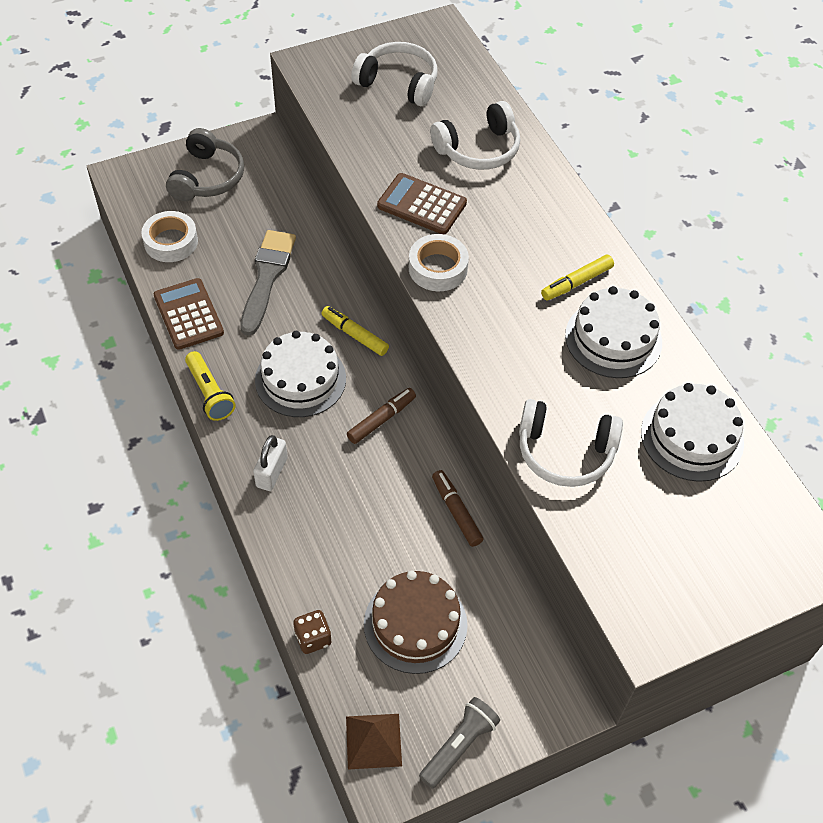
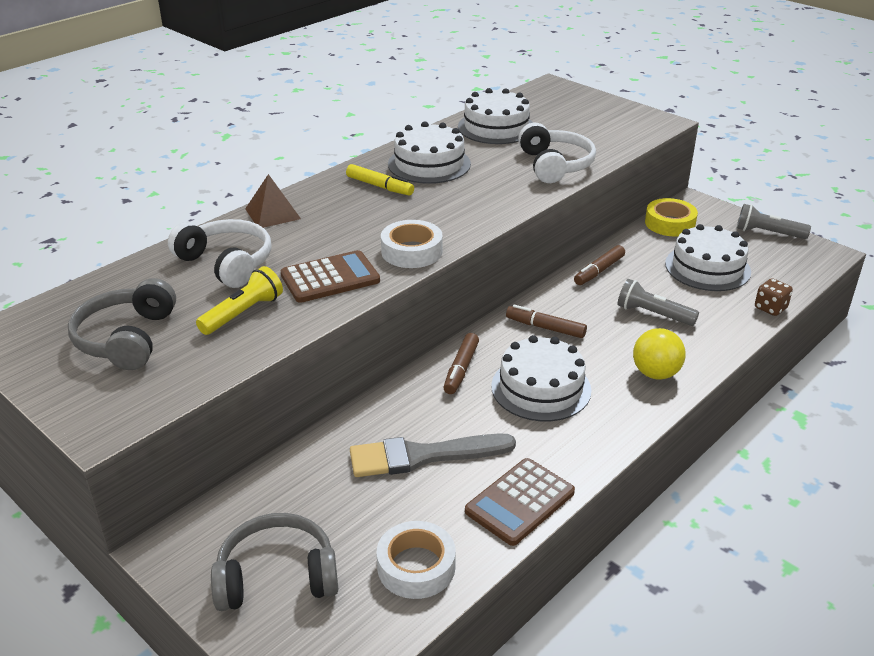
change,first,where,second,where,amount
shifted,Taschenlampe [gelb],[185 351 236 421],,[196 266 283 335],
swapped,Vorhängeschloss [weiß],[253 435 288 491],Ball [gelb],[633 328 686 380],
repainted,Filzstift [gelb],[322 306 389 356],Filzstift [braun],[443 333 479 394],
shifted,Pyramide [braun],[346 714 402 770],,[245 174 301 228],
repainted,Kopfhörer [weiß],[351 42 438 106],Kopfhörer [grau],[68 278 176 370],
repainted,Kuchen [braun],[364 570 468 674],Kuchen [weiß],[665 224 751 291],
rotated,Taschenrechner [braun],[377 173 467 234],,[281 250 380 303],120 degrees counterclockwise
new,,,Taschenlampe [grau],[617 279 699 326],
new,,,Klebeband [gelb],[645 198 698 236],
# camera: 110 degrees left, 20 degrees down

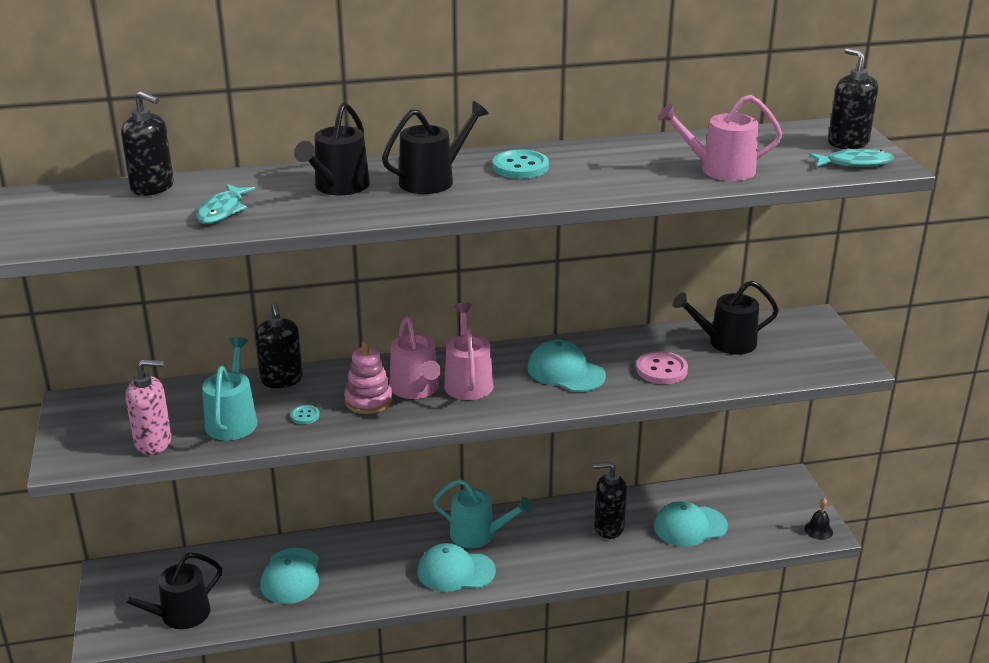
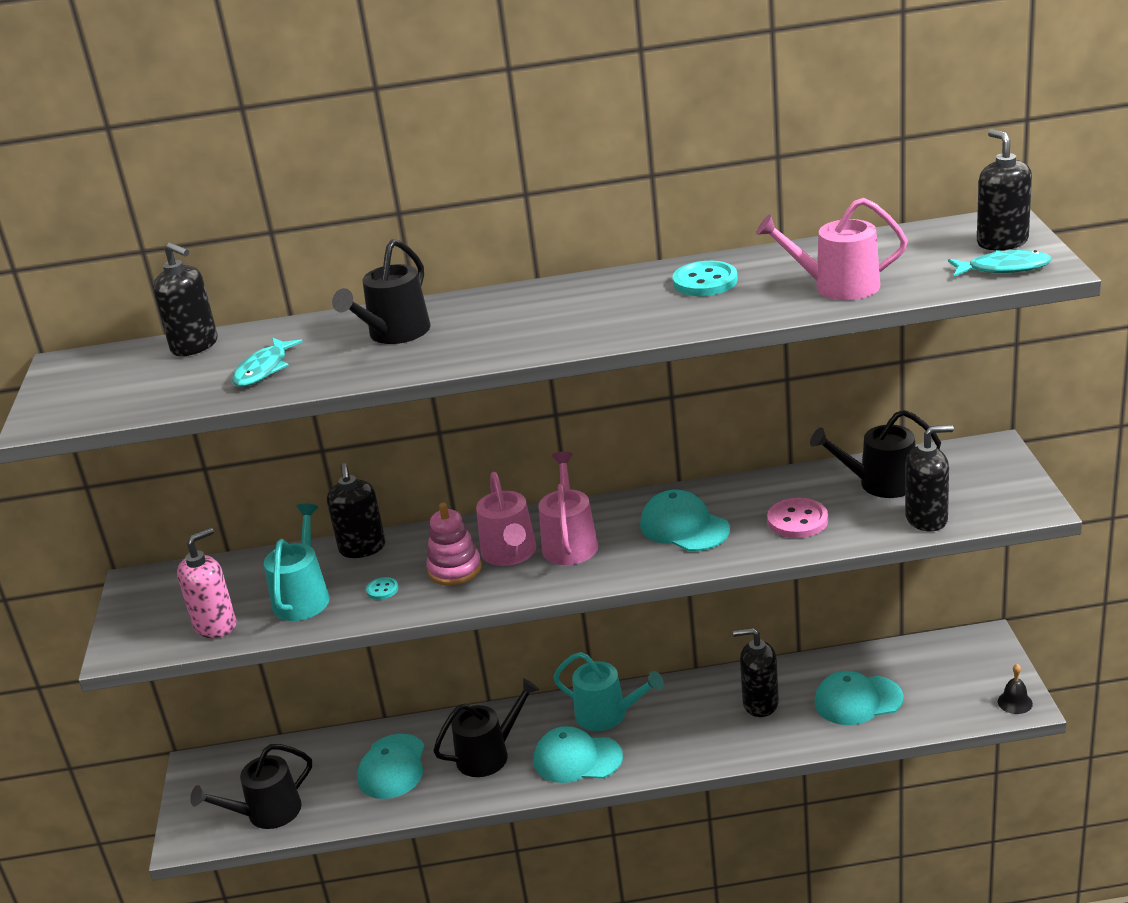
change,first,where,second,where,amount
rotated,Seifenspender [rosa],[125 359 172 455],,[177 528 236 638],45 degrees counterclockwise
shifted,Gießkanne [schwarz],[382 101 489 194],,[433 678 539 777],
shifted,Knopf [türkis],[493 149 549 179],,[673 261 738 296],
new,,,Seifenspender [schwarz],[905 425 954 532],
# camera: 10 degrees right, 0 degrees up

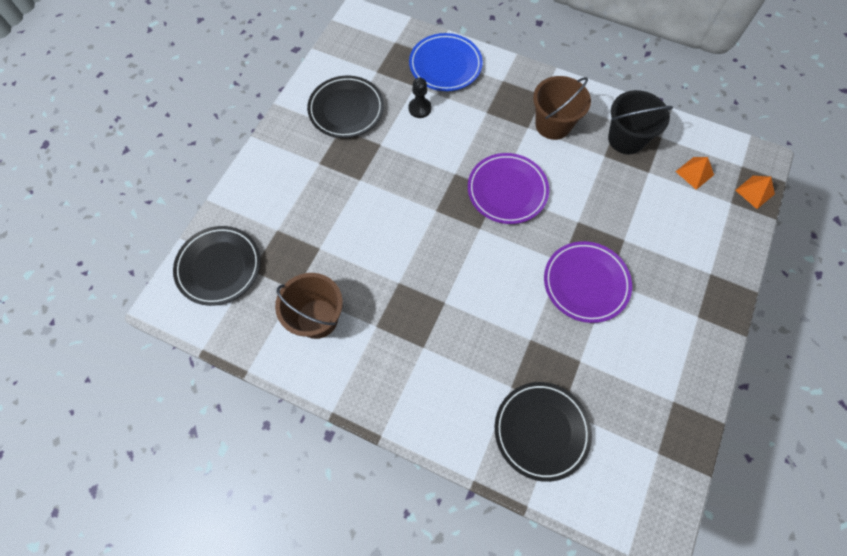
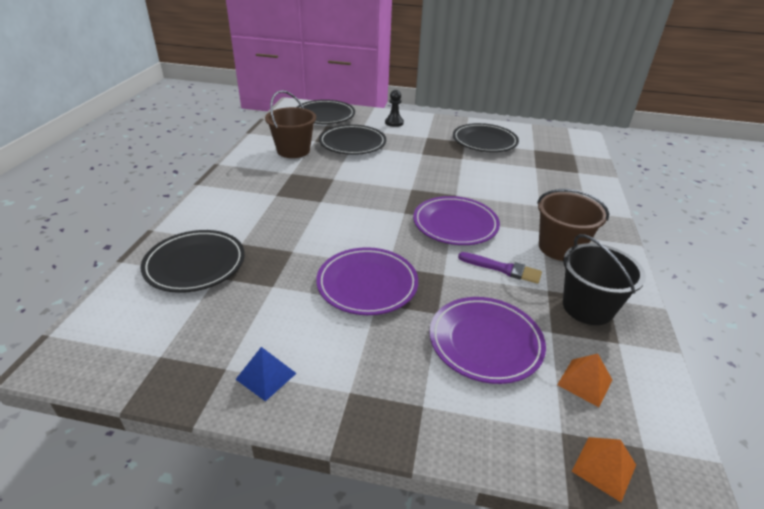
change,first,where,second,where,amount
gone,Teller [blau],[409 33 483 91],,,
shifted,Bauer [schwarz],[409 78 431 118],,[385 90 404 127],
new,,,Pyramide [blau],[235 347 296 401],
new,,,Teller [schwarz],[319 125 386 155],
new,,,Teller [lila],[430 297 546 384],
new,,,Pinsel [lila],[458 252 542 284],
# camera: 75 degrees right, 30 degrees down

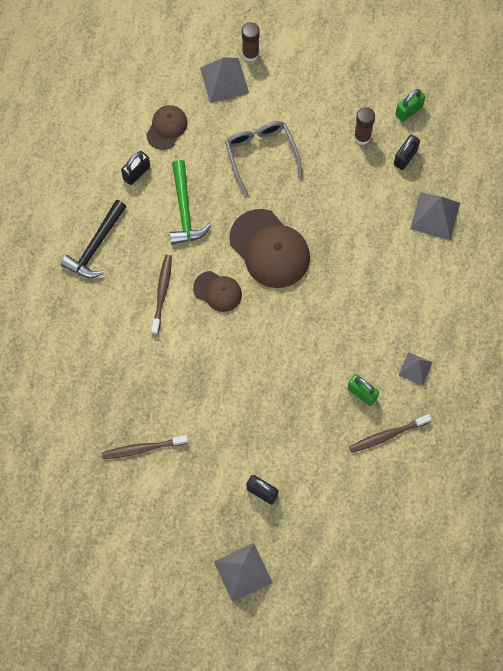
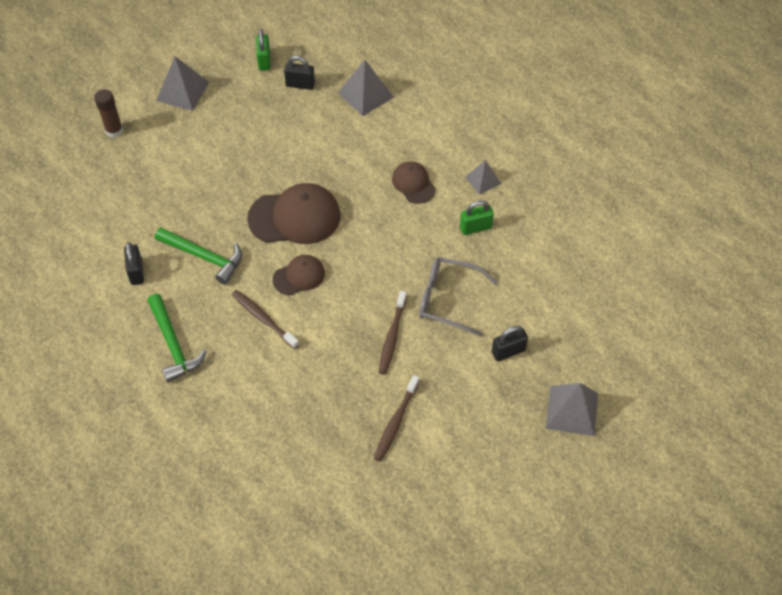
change,first,where,second,where,amount
repainted,Hammer [schwarz],[61 200 127 278],Hammer [grün],[147 294 207 382],
shifted,Kappe [braun],[146 105 188 150],,[392 161 436 204],
shifted,Pyramide [grau],[200 57 249 103],,[156 56 210 111],
shifted,Brille [grau],[225 121 302 196],,[419 257 497 337],
shifted,Zahnbürste [braun],[349 414 431 453],,[379 291 407 375],
gone,Klebestift [braun],[354 107 375 145],,,
rotated,Vorhängeschloss [schwarz],[394 134 420 170],,[284 56 315 90],60 degrees counterclockwise
# camera: 55 degrees left, 15 degrees down

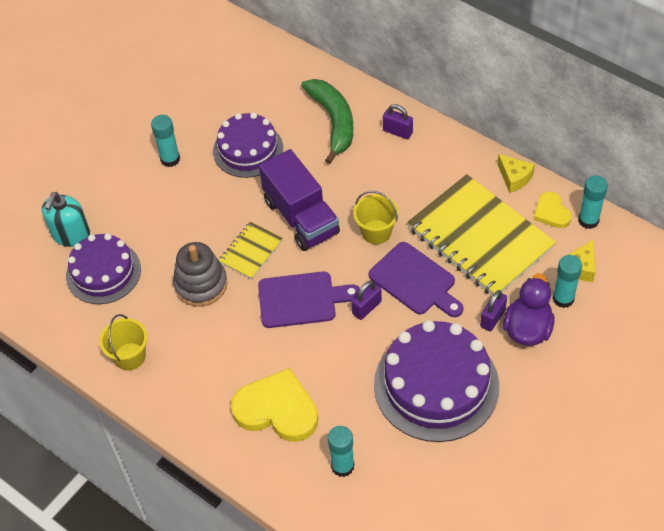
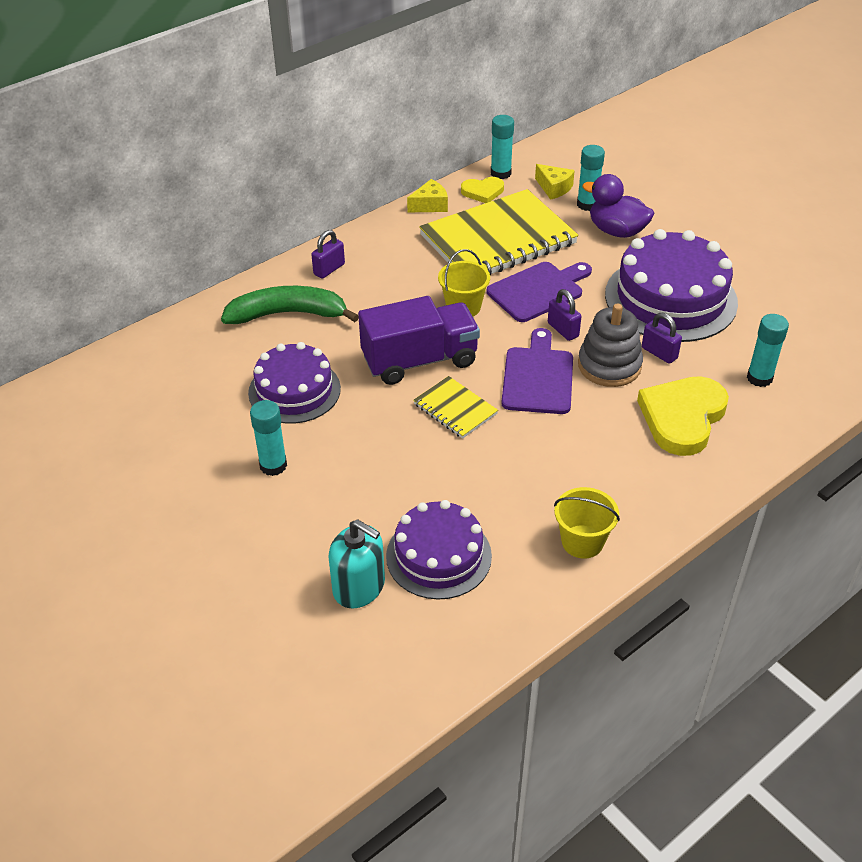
change,first,where,second,where,amount
shifted,Stapelspielzeug [grau],[173 242 228 307],,[578 303 643 387],
shifted,Vorhängeschloss [lila],[480 290 507 331],,[642 313 682 364],
# camera: 80 degrees left, 10 degrees down

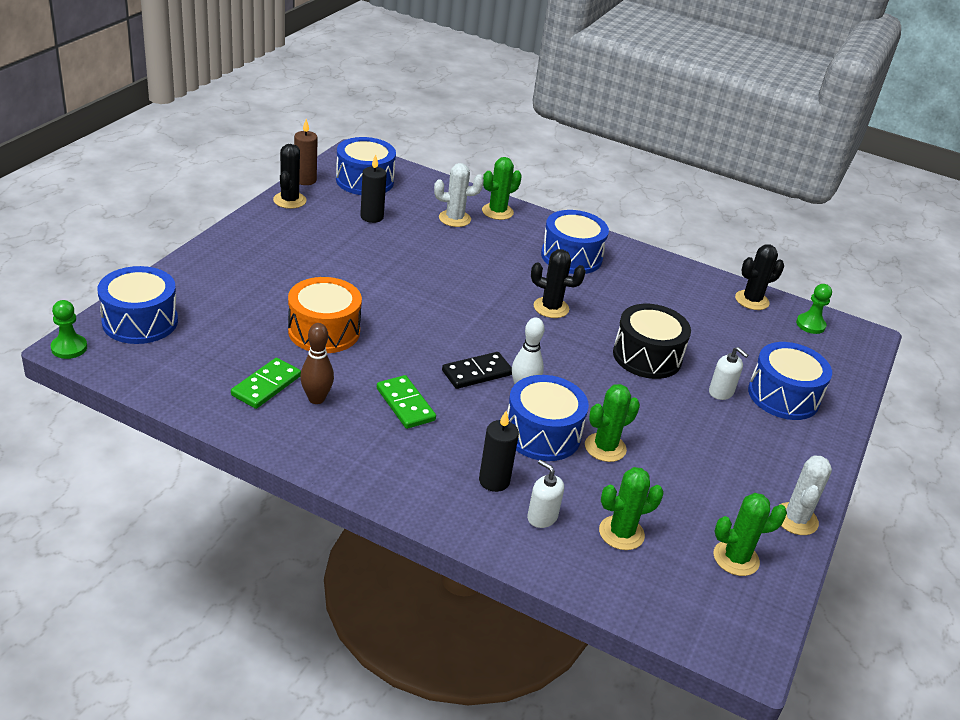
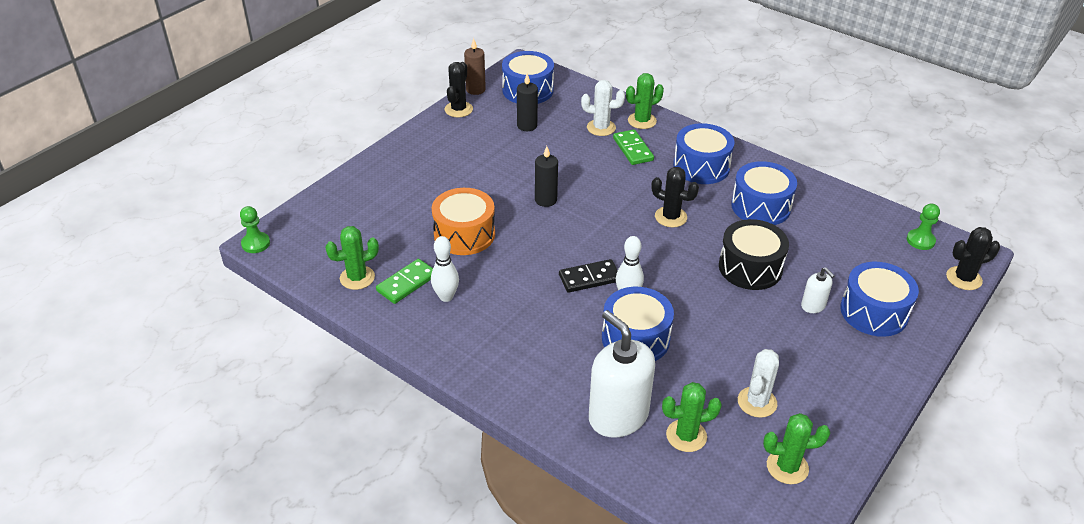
change,first,where,second,where,amount
shifted,Trommel [blau],[98 266 178 344],,[731 161 797 225],
repainted,Bowlingkegel [braun],[300 323 334 404],Bowlingkegel [weiß],[431 236 459 302],
shifted,Dominostein [grün],[377 375 436 429],,[613 129 654 165],
shifted,Kerze [schwarz],[479 410 519 492],,[535 146 558 207],
scaled,Seifenspender [weiß],[527 460 564 528],,[589 310 655 438],x2.14
shifted,Kaktus [grün],[585 384 640 462],,[325 226 379 290],
shifted,Kaktus [schwarz],[735 244 784 310],,[946 227 1000 290],
shifted,Kaktus [weiß],[779 455 832 535],,[738 349 779 418],
# camera: 15 degrees right, 5 degrees up

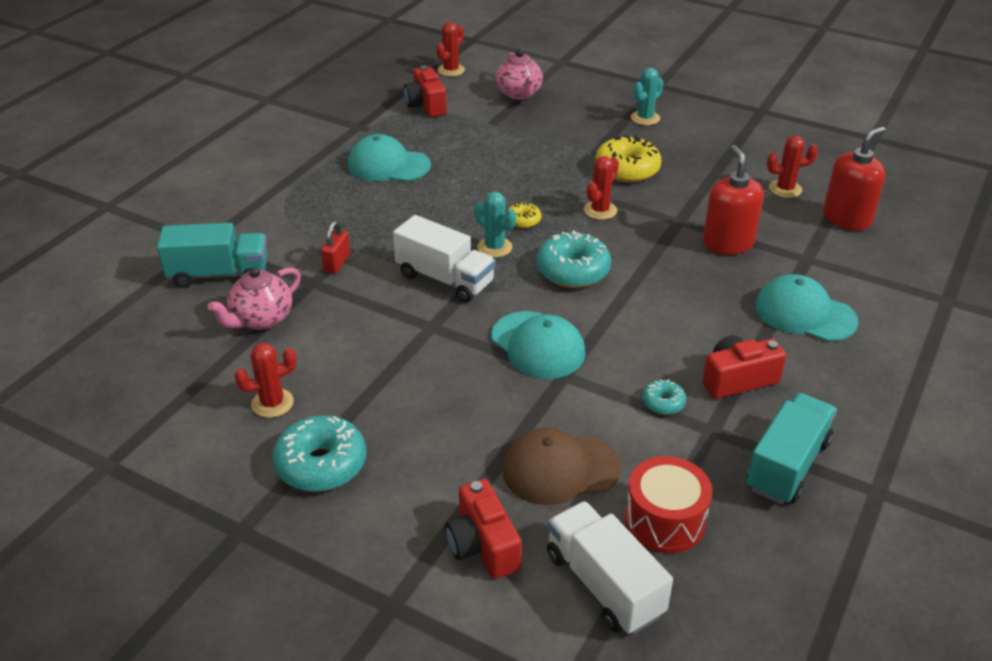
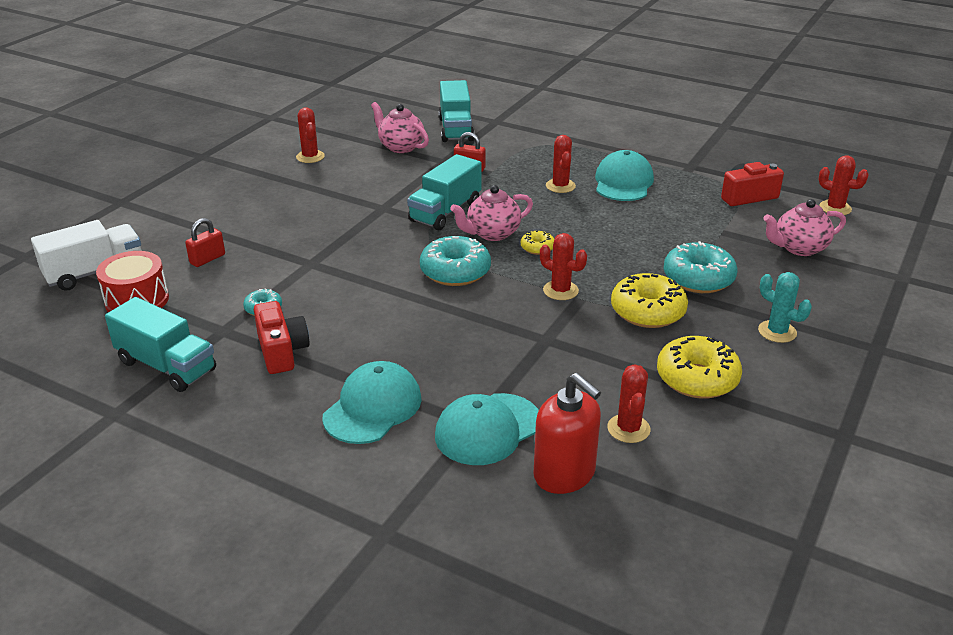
change,first,where,second,where,amount
shifted,Donut [türkis],[273 416 366 492],,[663 241 737 293],
repainted,Lastwagen [weiß],[393 215 496 303],Lastwagen [türkis],[407 154 482 230],
gone,Kamera [rot],[445 479 522 579],,,
swapped,Kaktus [türkis],[474 192 516 258],Teekanne [rosa],[450 185 533 241],
shifted,Kappe [türkis],[491 311 585 379],,[435 393 539 465],
swapped,Kappe [braun],[502 428 621 505],Vorhängeschloss [rot],[185 218 225 267],
gone,Seifenspender [rot],[702 145 764 254],,,
new,,,Kaktus [rot],[546 135 576 193],
new,,,Donut [gelb],[657 336 742 399],
# camera: 90 degrees right, 5 degrees down

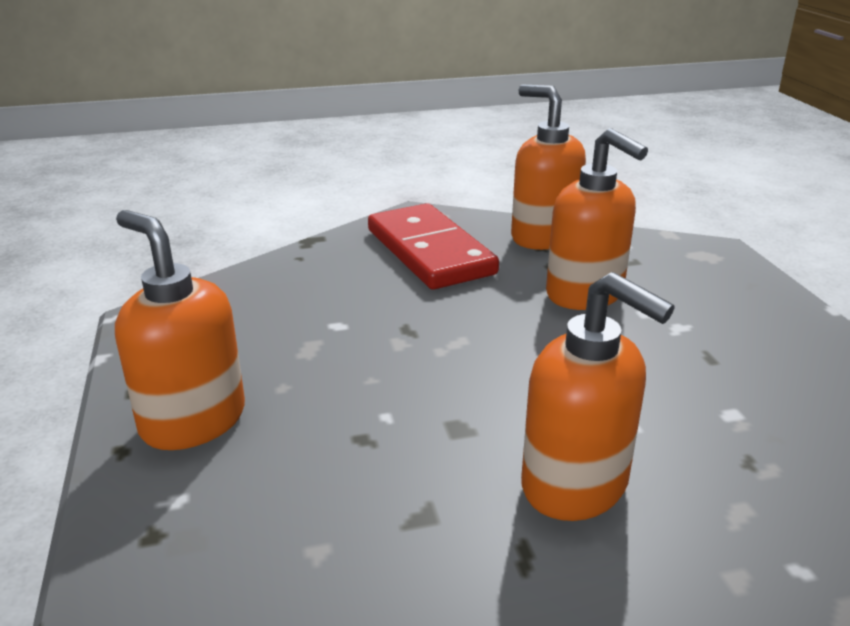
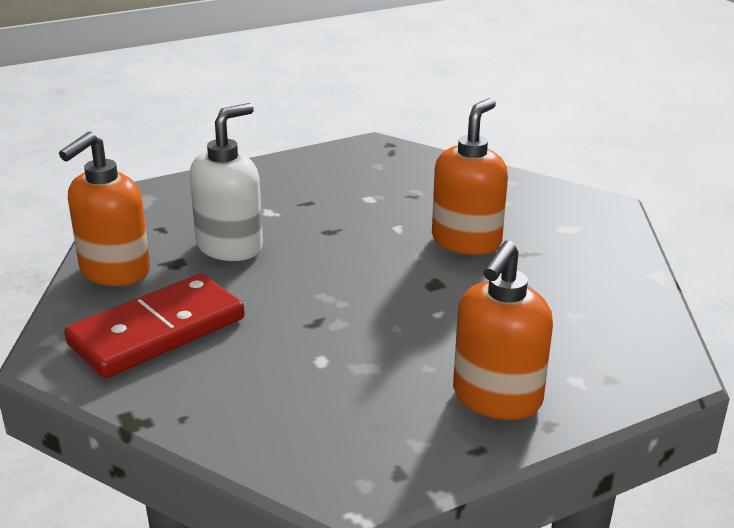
change,first,where,second,where,amount
repainted,Seifenspender [orange],[546 128 648 310],Seifenspender [weiß],[190 103 263 261],
# camera: 105 degrees left, 0 degrees up

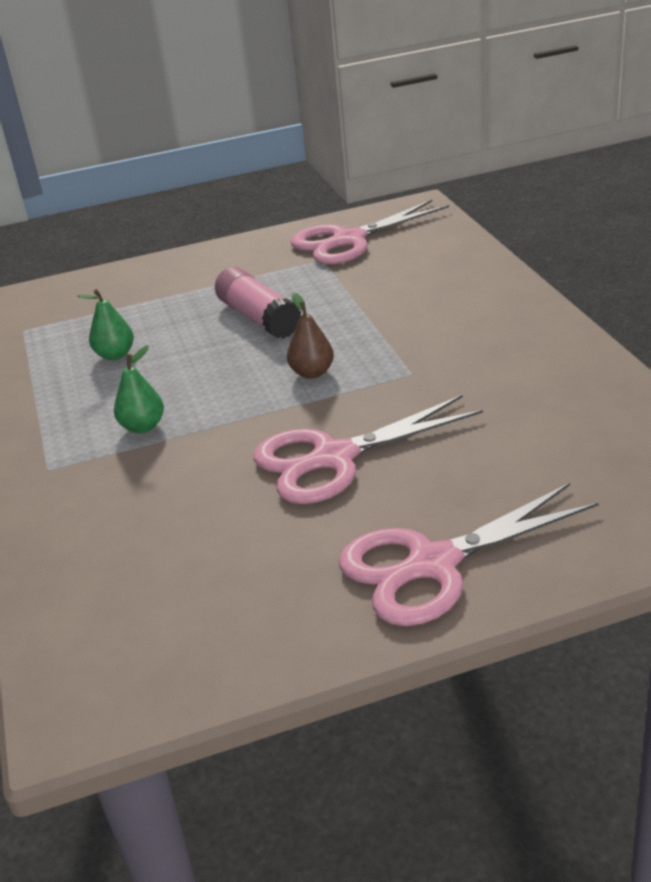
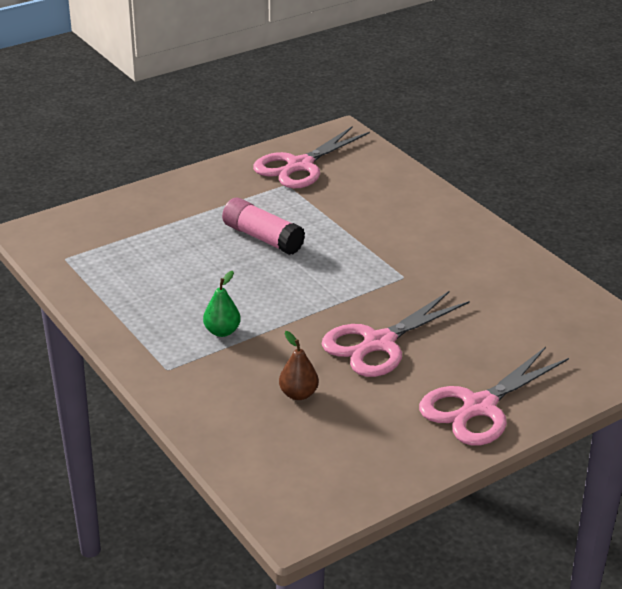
change,first,where,second,where,amount
gone,Birne [grün],[77 289 134 360],,,
shifted,Birne [braun],[287 293 334 379],,[279 331 319 400],
# camera: 20 degrees left, 0 degrees up

